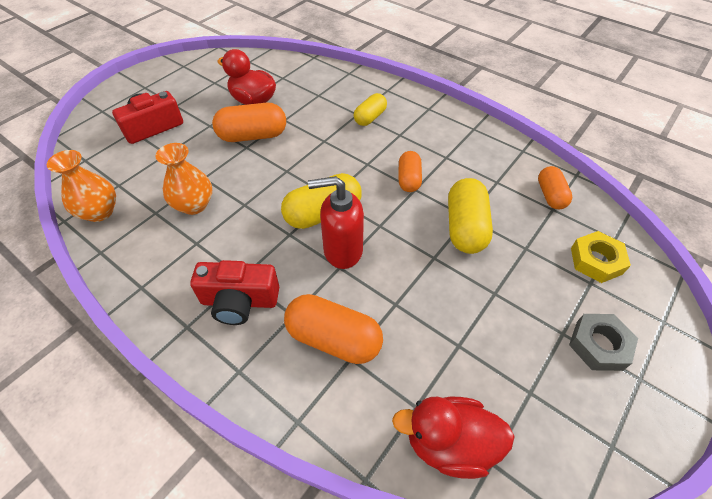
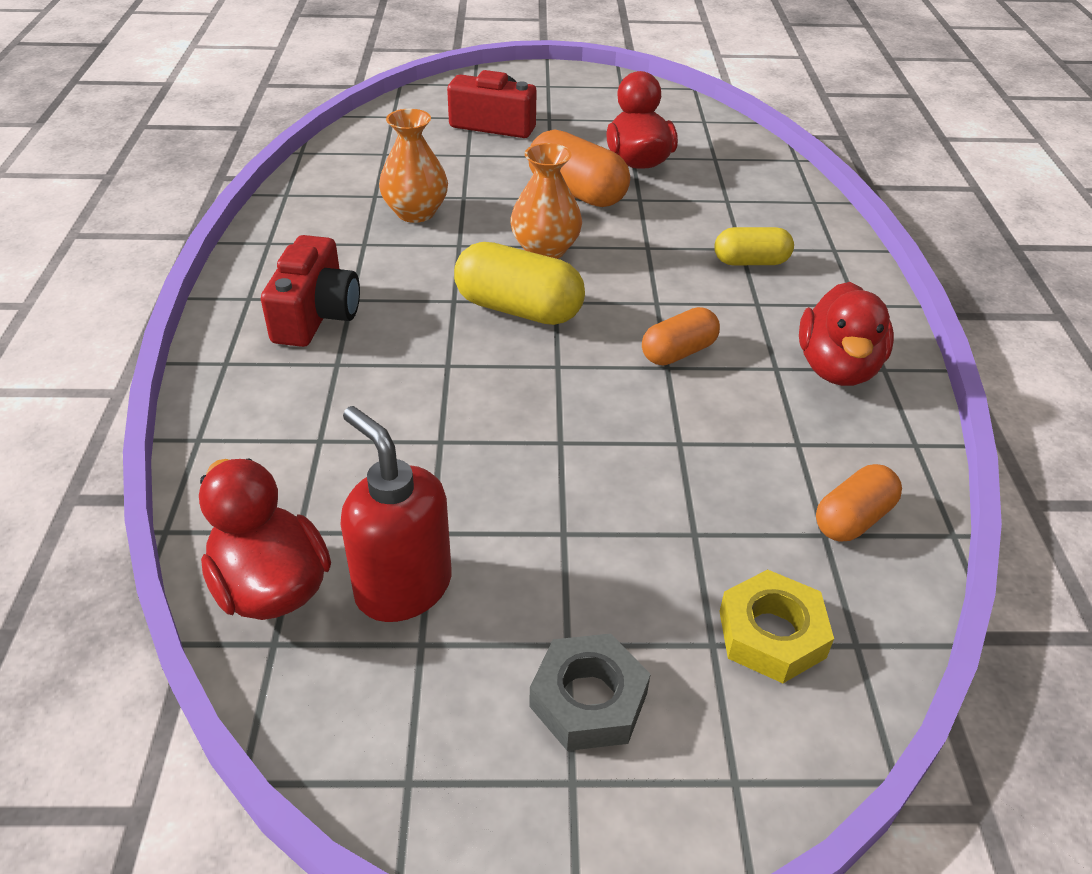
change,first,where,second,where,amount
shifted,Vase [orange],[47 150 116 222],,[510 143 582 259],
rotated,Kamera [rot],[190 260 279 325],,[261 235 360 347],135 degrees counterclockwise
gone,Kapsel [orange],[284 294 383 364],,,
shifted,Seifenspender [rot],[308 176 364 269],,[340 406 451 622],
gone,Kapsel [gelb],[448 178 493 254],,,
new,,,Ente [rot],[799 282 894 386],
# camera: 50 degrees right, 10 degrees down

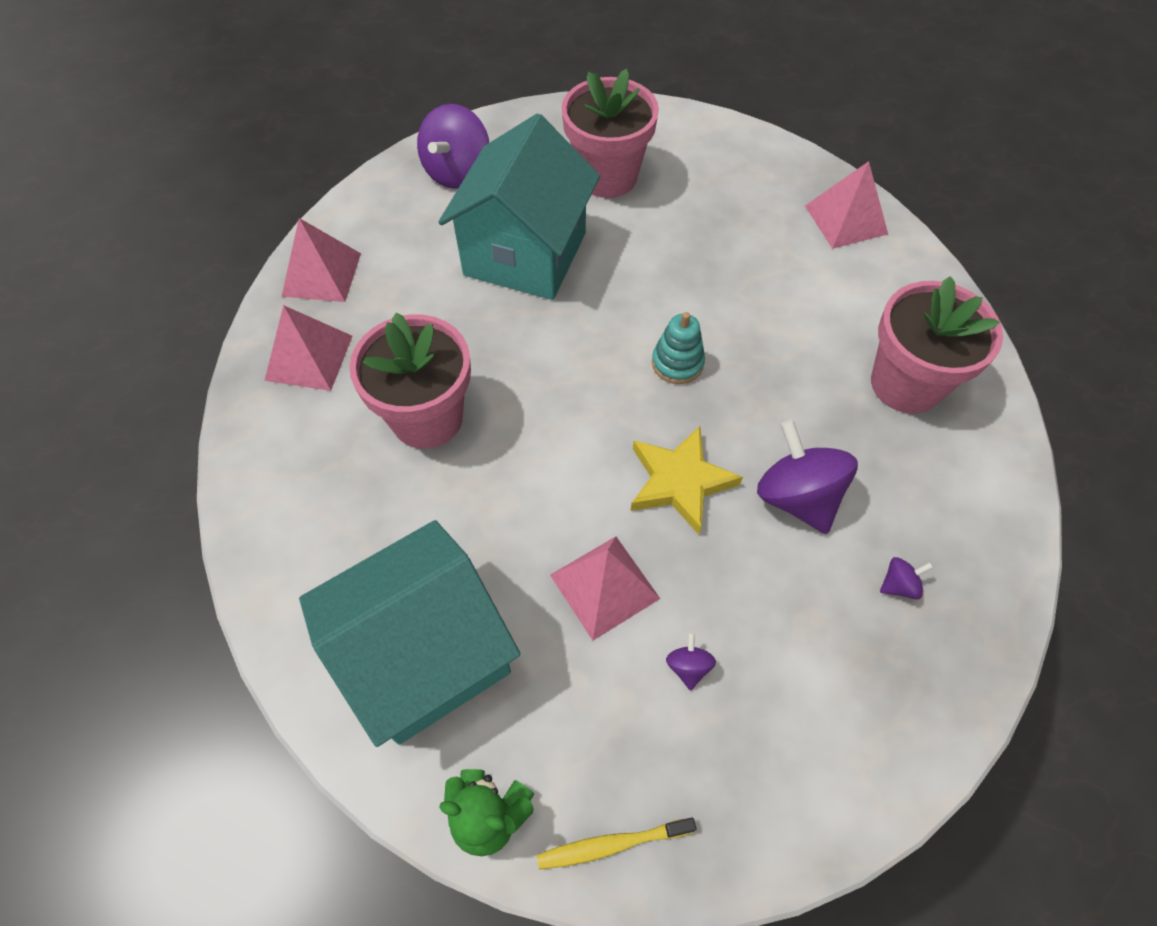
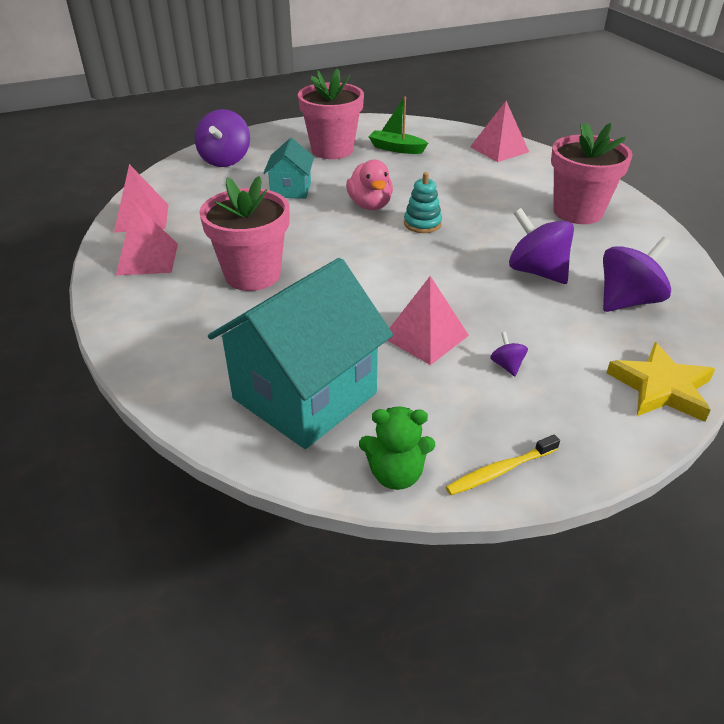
change,first,where,second,where,amount
scaled,Haus [türkis],[438 113 600 300],,[264 138 314 199],x0.51
shifted,Stern [gelb],[631 426 743 535],,[607 342 715 422],
scaled,Kreisel [lila],[880 557 933 600],,[603 237 671 312],x2.24
new,,,Ente [rosa],[346 159 393 210],
new,,,Boot [grün],[368 97 428 154],
# camera: 15 degrees left, 20 degrees down

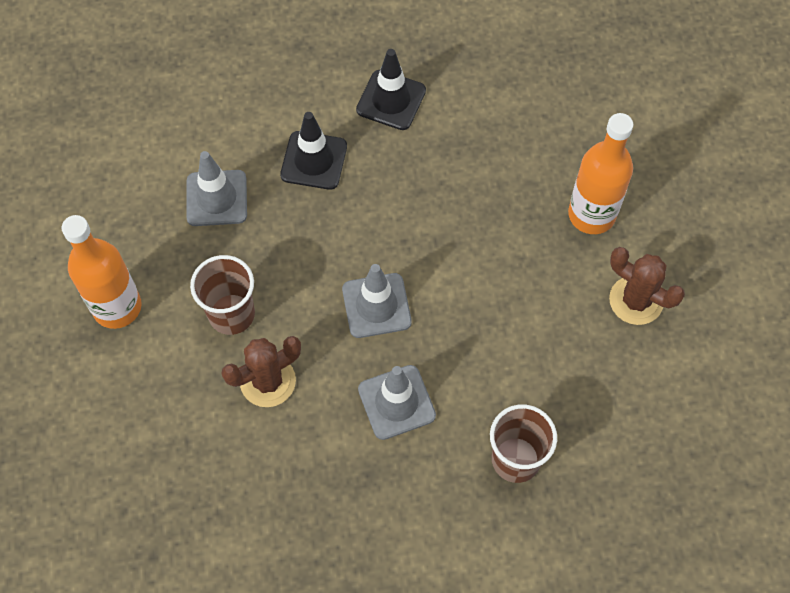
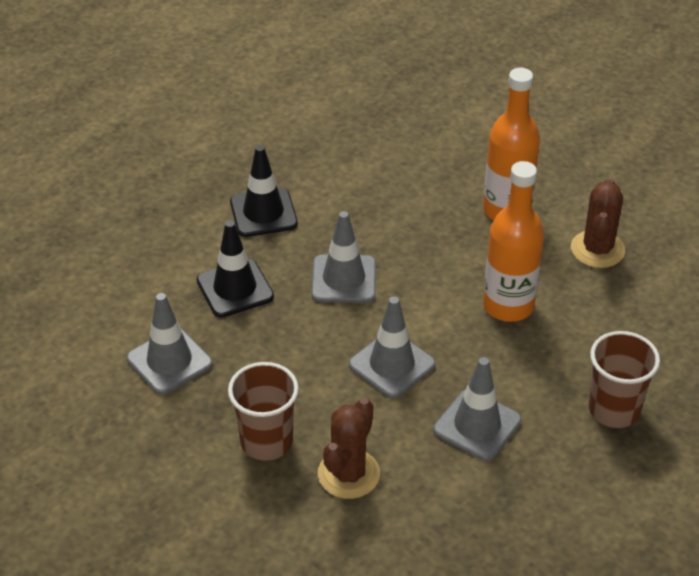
change,first,where,second,where,amount
shifted,Flasche [orange],[62 215 142 329],,[483 161 544 322],
rotated,Kaktus [braun],[609 247 685 325],,[571 179 625 268],75 degrees counterclockwise
new,,,Leitkegel [grau],[311 211 376 303],
# camera: 35 degrees left, 20 degrees down

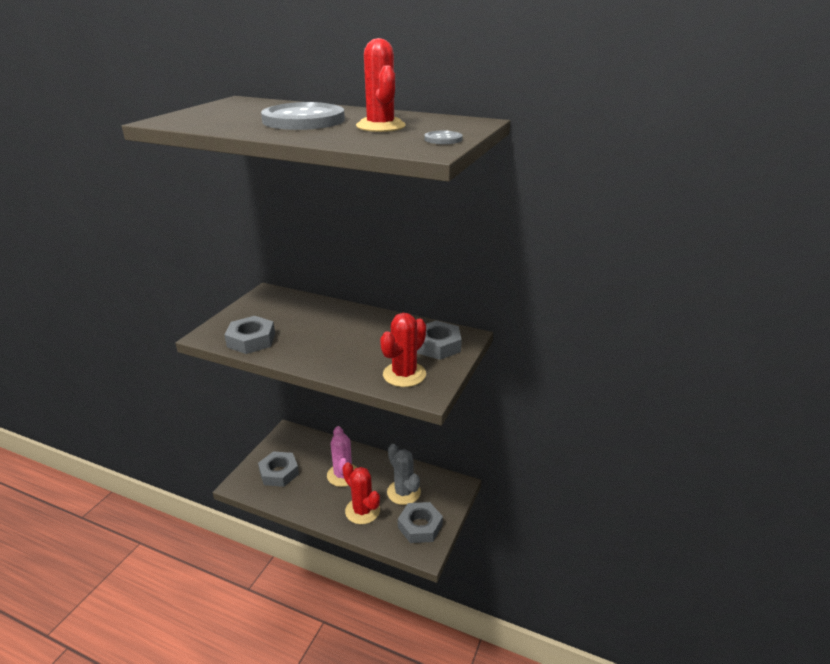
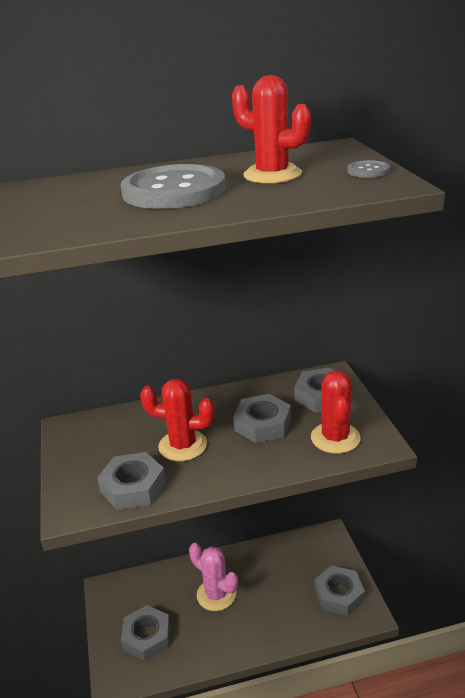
change,first,where,second,where,amount
shifted,Kaktus [rot],[342 462 380 524],,[140 379 215 461],
gone,Kaktus [grau],[387 444 421 505],,,
new,,,Sechskantmutter [grau],[233 394 291 443],
# camera: 35 degrees left, 0 degrees up

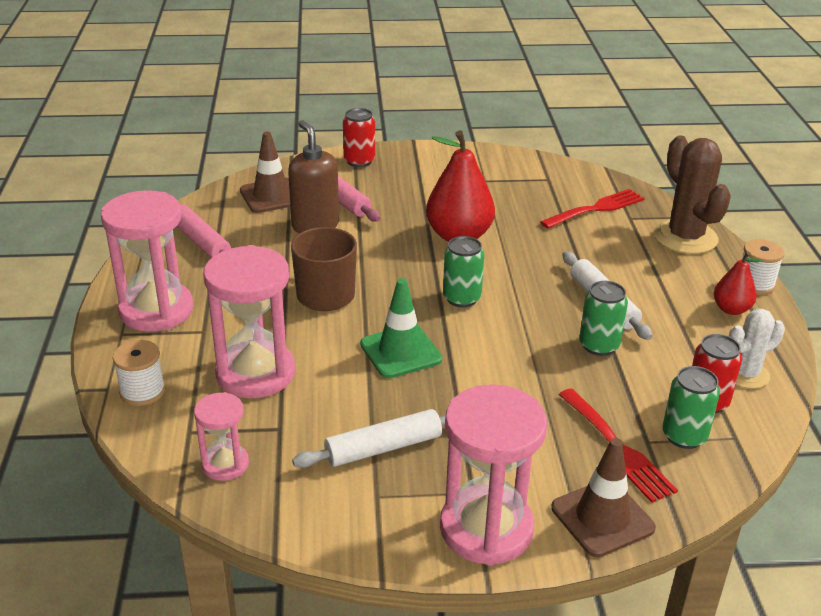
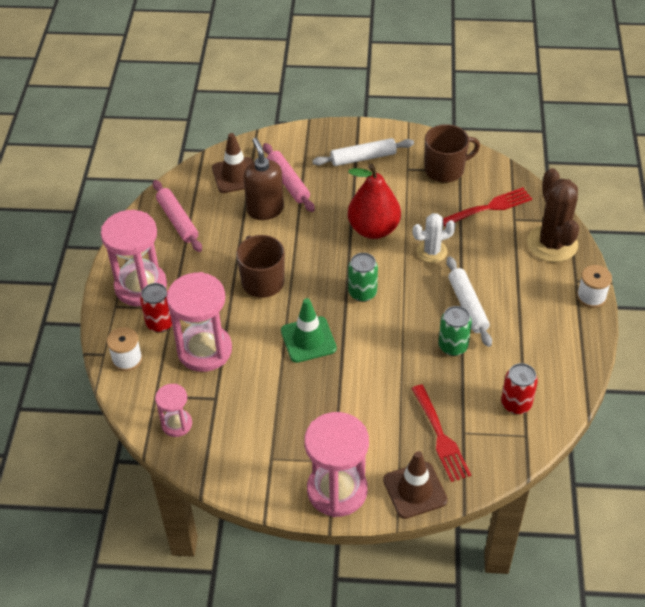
change,first,where,second,where,amount
shifted,Nudelholz [weiß],[292 409 446 468],,[312 138 414 166],
shifted,Dose [rot],[343 108 375 167],,[140 283 172 332],
gone,Dose [grün],[662 366 720 449],,,
gone,Birne [rot],[714 251 763 315],,,
shifted,Kaktus [weiß],[729 309 785 389],,[413 213 456 263],
new,,,Tasse [braun],[425 124 480 183],
# camera: 10 degrees right, 15 degrees up

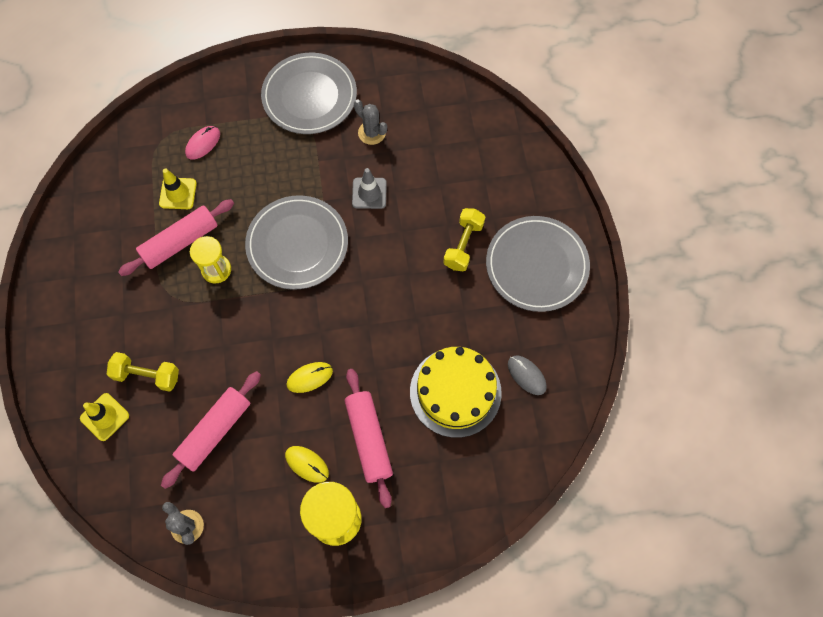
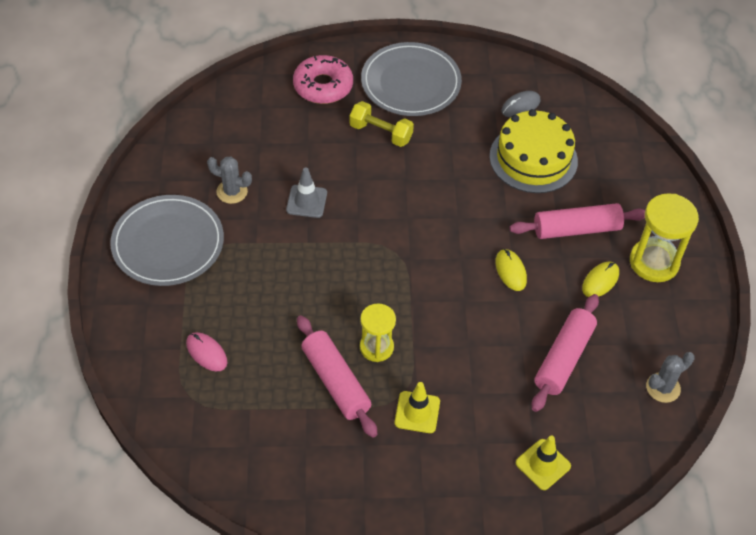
change,first,where,second,where,amount
gone,Hantel [gelb],[107 352 179 392],,,
shifted,Leitkegel [gelb],[159 168 197 209],,[395 382 440 433],
rotated,Nudelholz [rosa],[161 371 261 489],,[532 294 599 412],75 degrees clockwise
gone,Teller [grau],[245 195 348 290],,,
rotated,Kaktus [grau],[354 99 387 145],,[207 157 252 204],60 degrees clockwise
new,,,Donut [rosa],[293 55 353 104],
# camera: 85 degrees left, 15 degrees down

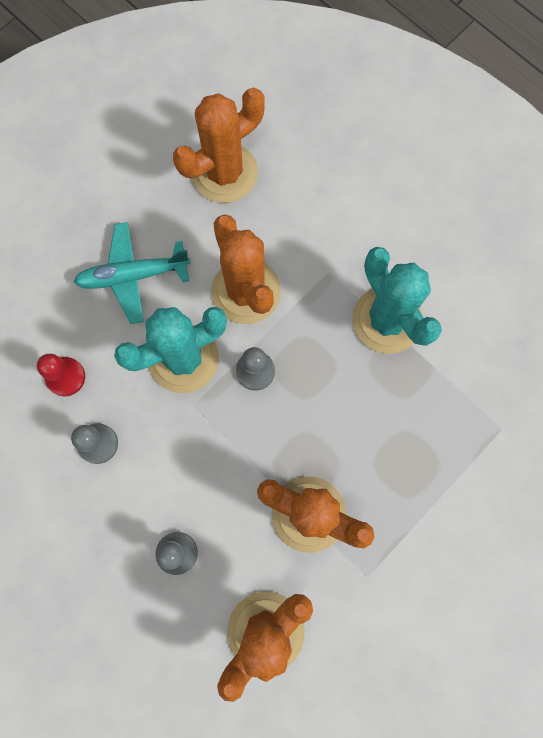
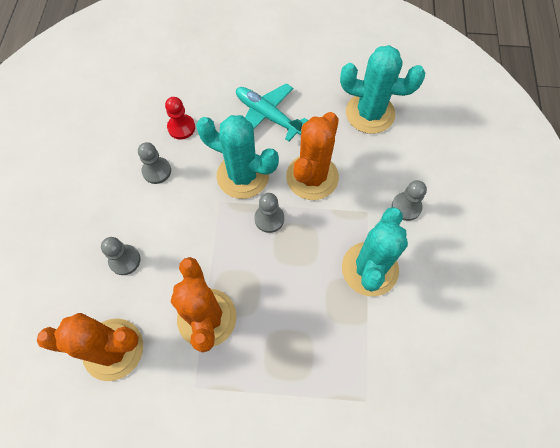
change,first,where,second,where,amount
repainted,Kaktus [orange],[173 87 265 203],Kaktus [türkis],[340 45 425 134],
new,,,Bauer [grau],[392 180 427 221],
# camera: 50 degrees right, 10 degrees down

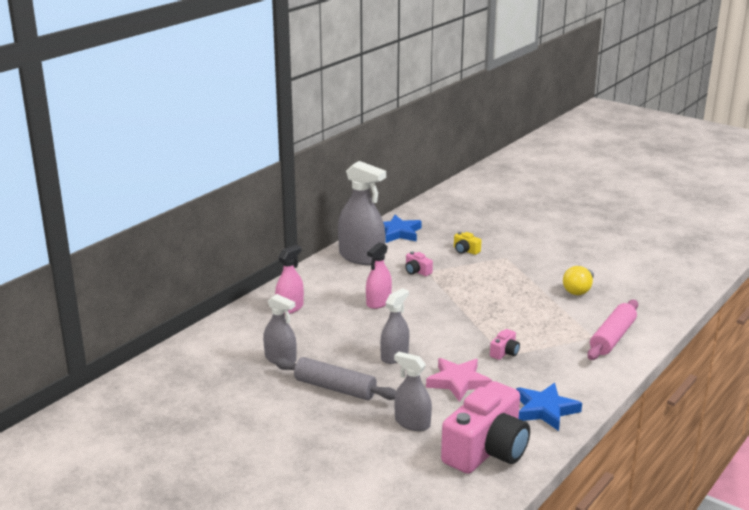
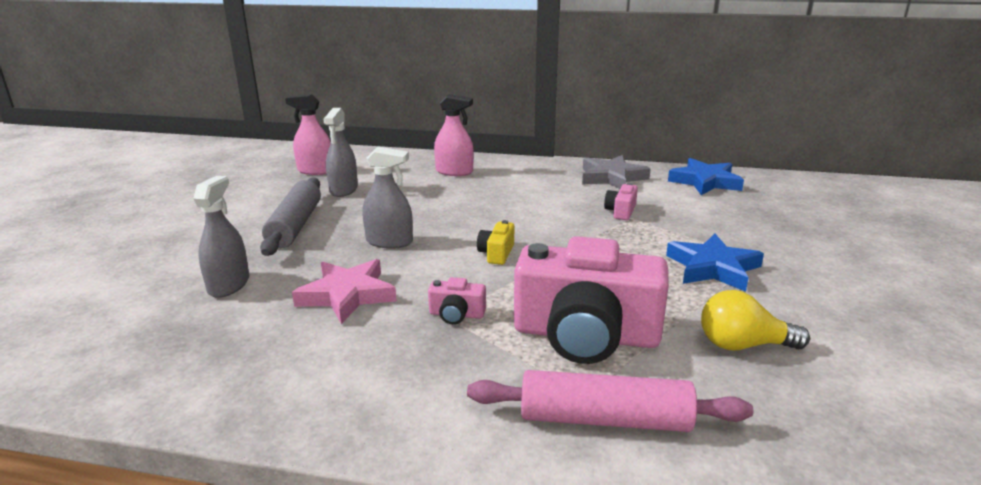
change,first,where,second,where,amount
swapped,Sprühflasche [grau],[338 161 386 265],Stern [grau],[582 155 650 189],
shifted,Sprühflasche [rosa],[366 242 392 309],,[285 94 331 175],
shifted,Kamera [rosa],[441 381 530 474],,[514 236 669 364],
shifted,Kamera [gelb],[454 232 482 255],,[477 220 514 265],
shifted,Stern [blau],[516 383 582 431],,[666 234 764 292],
# camera: 65 degrees right, 0 degrees up

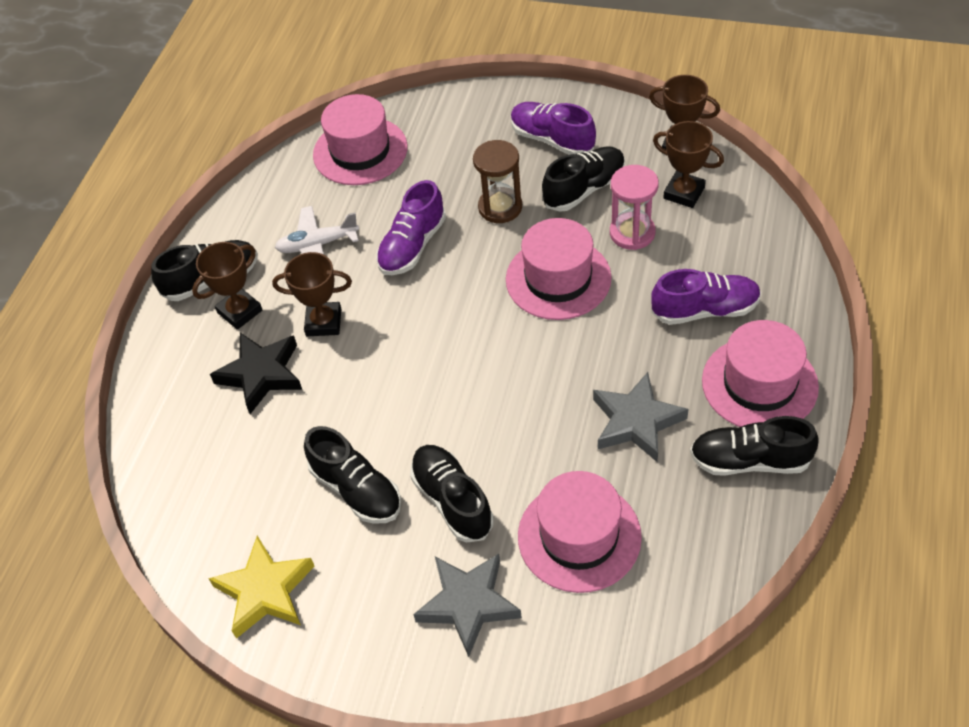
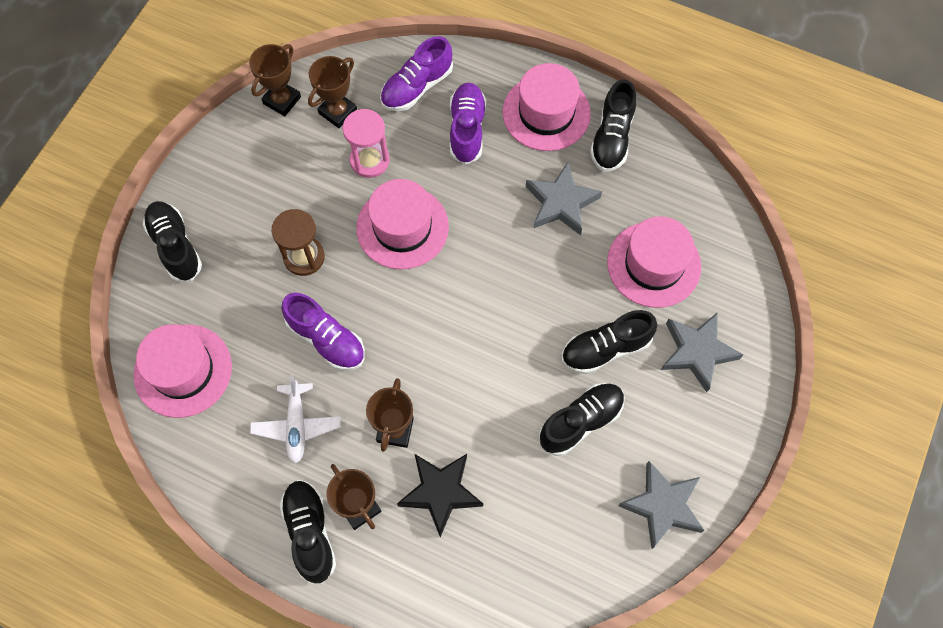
change,first,where,second,where,amount
repainted,Stern [gelb],[208 536 314 639],Stern [grau],[618 461 705 549],
shifted,Schuh [lila],[511 102 596 155],,[380 36 453 111],
shifted,Schuh [schwarz],[542 146 625 212],,[142 201 202 282],
# camera: 85 degrees left, 15 degrees up

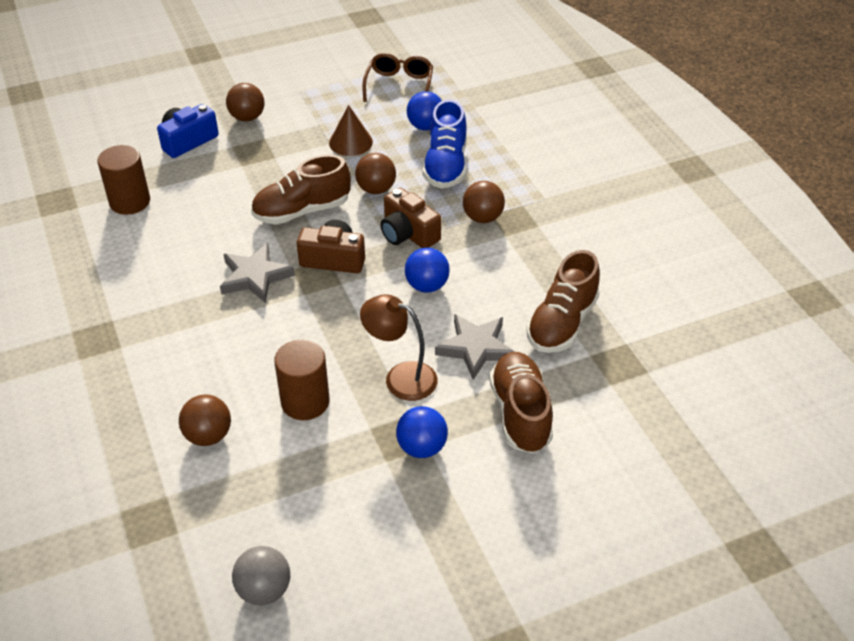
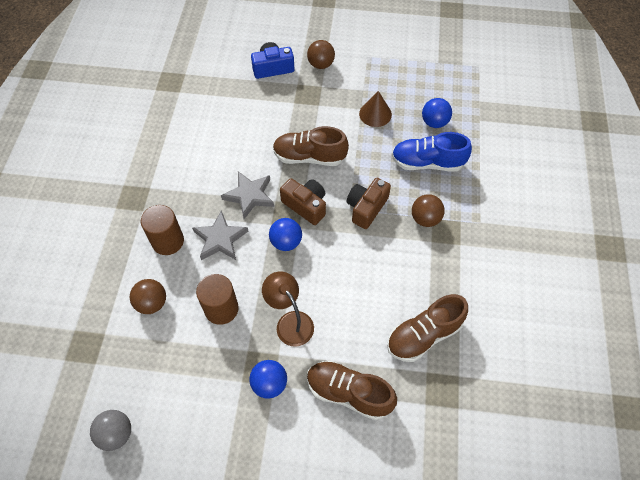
change,first,where,second,where,amount
shifted,Vollzylinder [braun],[97 145 150 215],,[141 205 184 255],
gone,Ball [braun],[355 153 396 194],,,
gone,Brille [braun],[362 53 433 102],,,
rotated,Kamera [braun],[381 188 441 248],,[346 178 391 229],45 degrees clockwise
shifted,Ball [blau],[405 247 450 293],,[269 218 302 251],
rotated,Schuh [blau],[423 99 467 188],,[392 132 472 171],60 degrees clockwise
shifted,Stern [grau],[435 314 515 380],,[192 210 248 260],
rotated,Schuh [braun],[489 352 553 453],,[307 361 397 420],90 degrees counterclockwise
# camera: 30 degrees right, 15 degrees up

